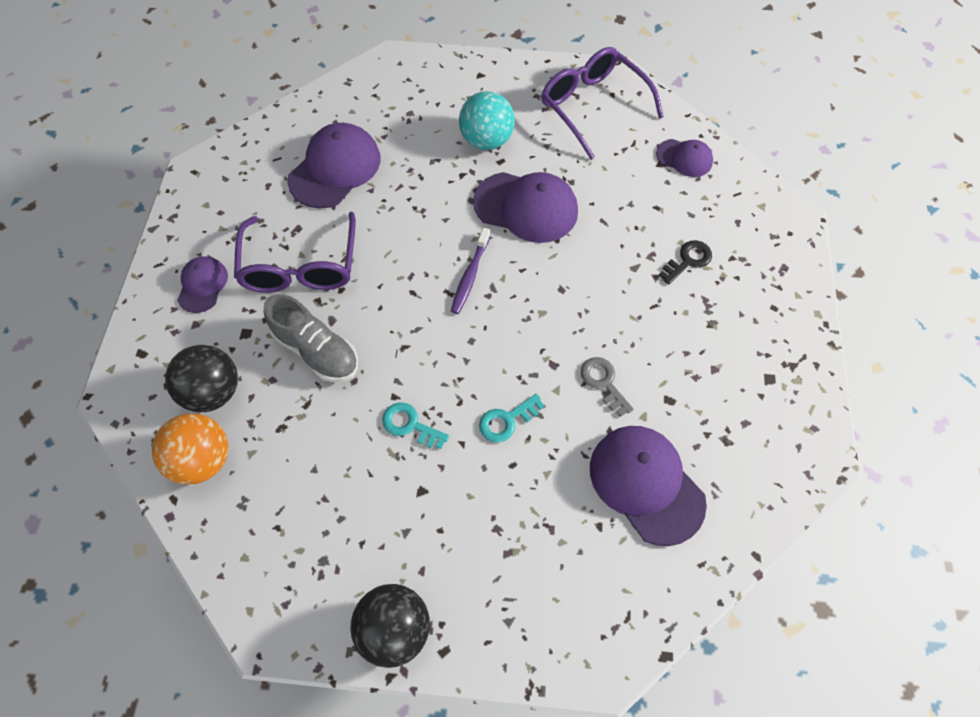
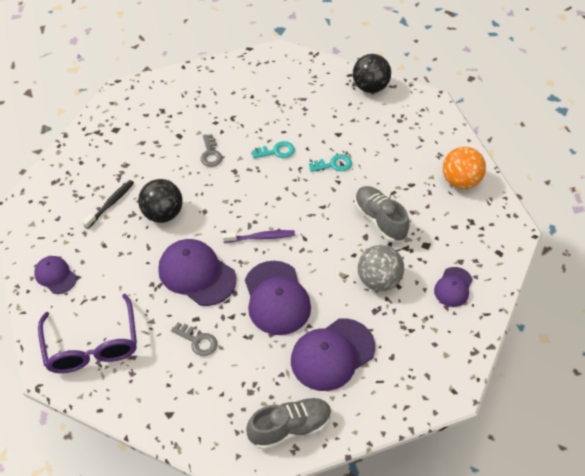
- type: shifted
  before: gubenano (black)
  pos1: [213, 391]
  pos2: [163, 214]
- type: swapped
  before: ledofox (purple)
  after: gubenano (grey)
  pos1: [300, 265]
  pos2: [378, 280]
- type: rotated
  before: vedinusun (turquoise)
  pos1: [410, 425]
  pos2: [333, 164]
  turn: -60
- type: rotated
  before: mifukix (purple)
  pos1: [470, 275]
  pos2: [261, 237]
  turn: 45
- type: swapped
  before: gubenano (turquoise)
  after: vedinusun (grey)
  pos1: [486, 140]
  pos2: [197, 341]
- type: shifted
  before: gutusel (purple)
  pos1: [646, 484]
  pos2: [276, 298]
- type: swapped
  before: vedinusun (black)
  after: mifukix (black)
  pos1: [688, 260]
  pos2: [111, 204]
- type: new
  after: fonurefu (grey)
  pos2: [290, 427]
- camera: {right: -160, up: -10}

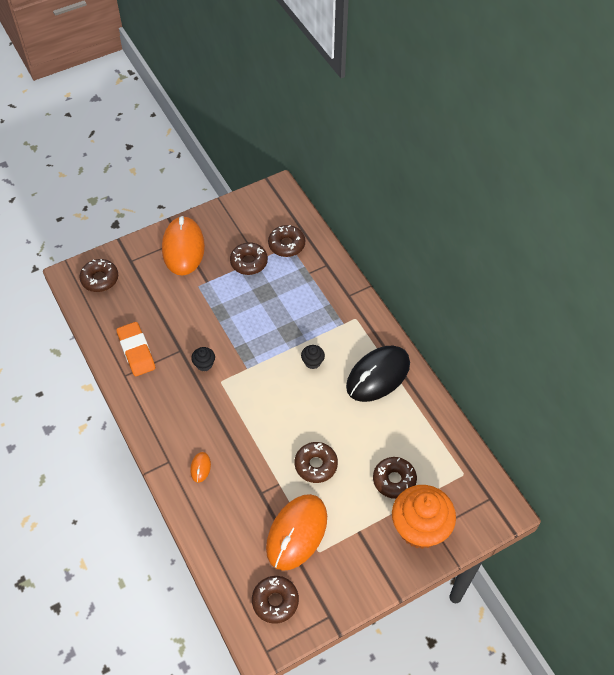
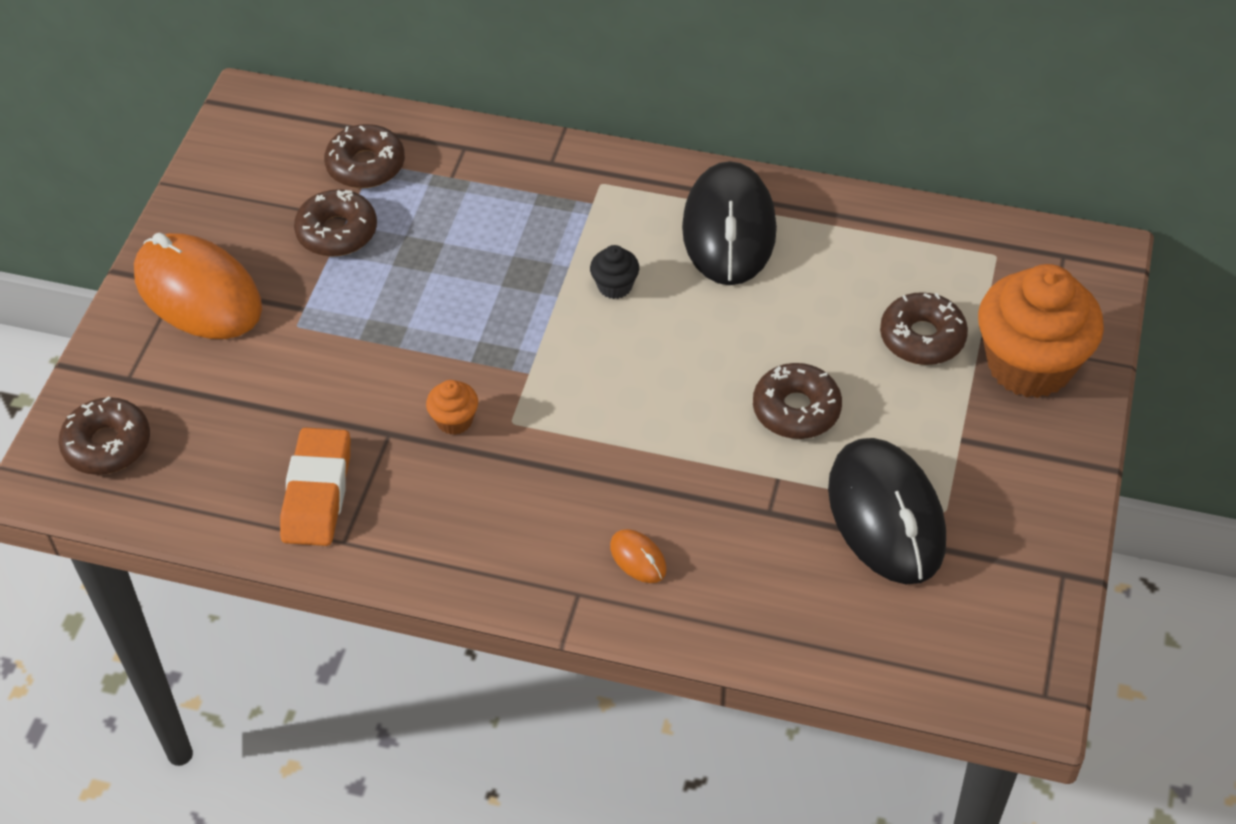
- type: rotated
  before: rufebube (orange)
  pos1: [136, 351]
  pos2: [317, 493]
  turn: 75
- type: repainted
  before: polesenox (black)
  after: polesenox (orange)
  pos1: [204, 364]
  pos2: [454, 420]
- type: gone
  before: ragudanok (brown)
  pos1: [275, 601]
- type: repainted
  before: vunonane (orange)
  after: vunonane (black)
  pos1: [296, 533]
  pos2: [886, 515]
- camera: {right: -45, up: -5}

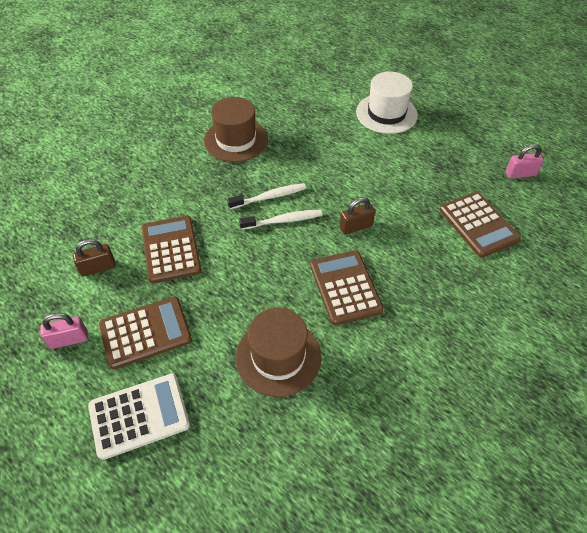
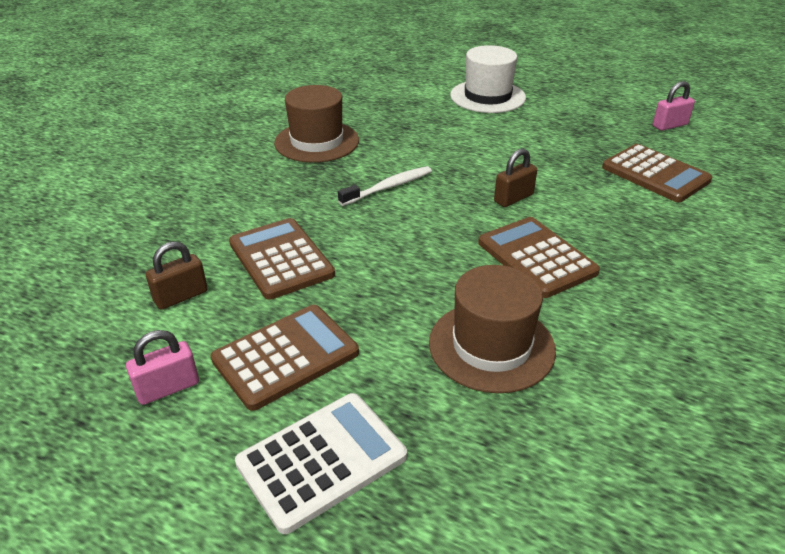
- type: gone
  before: mifukix (white)
  pos1: [283, 220]
- camera: {right: -15, up: -15}

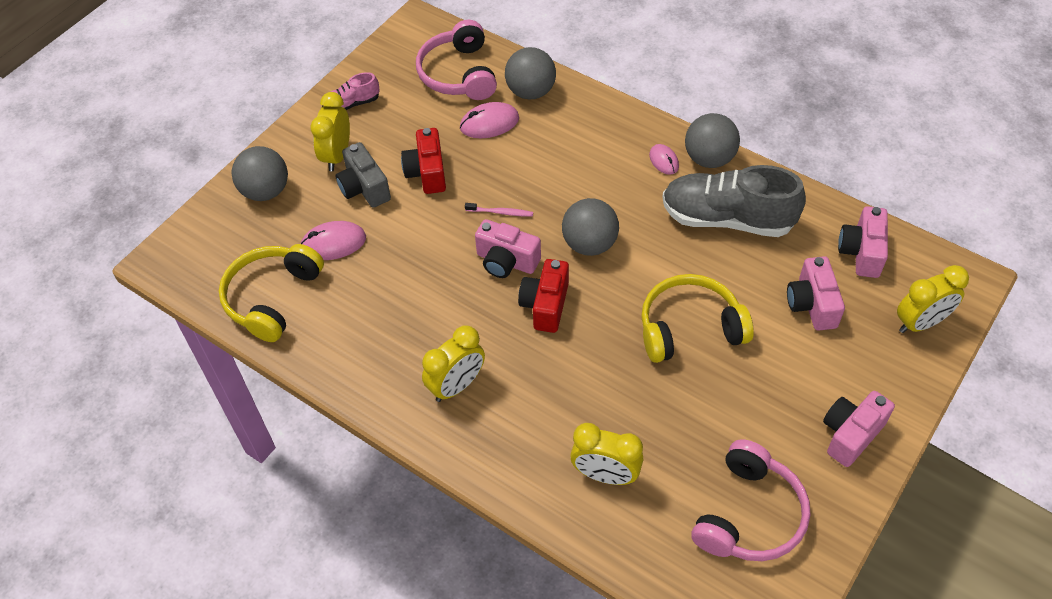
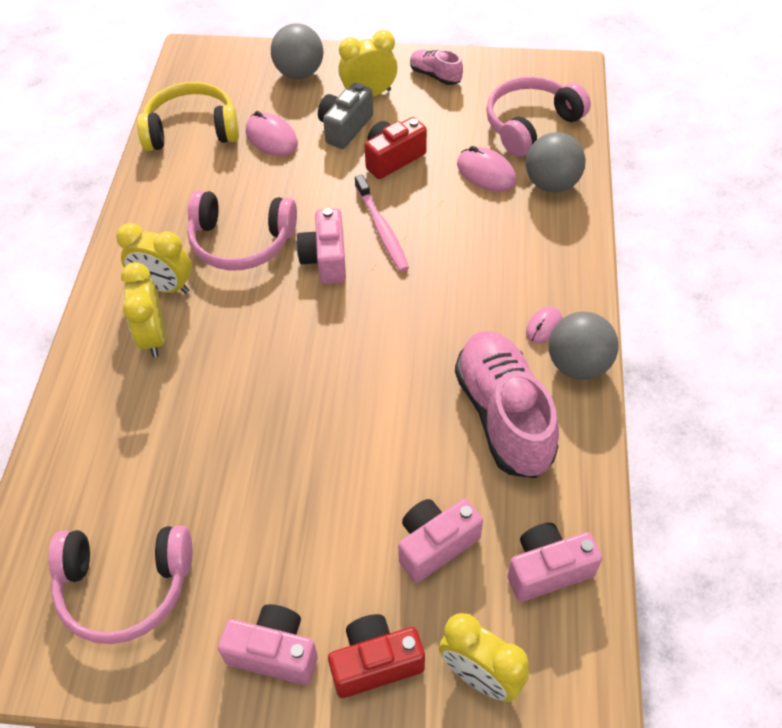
- type: scaled
  before: mifukix (pink)
  pos1: [500, 212]
  pos2: [382, 229]
  scale: 1.7
- type: shifted
  before: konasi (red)
  pos1: [545, 305]
  pos2: [375, 663]
- type: gone
  before: gubenano (grey)
  pos1: [589, 244]
- type: shifted
  before: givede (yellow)
  pos1: [605, 475]
  pos2: [153, 336]
- type: gone
  before: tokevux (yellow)
  pos1: [690, 328]
- type: repainted
  before: fonurefu (grey)
  after: fonurefu (pink)
  pos1: [727, 219]
  pos2: [503, 415]
- type: new
  after: tokevux (pink)
  pos2: [241, 242]
- camera: {right: 60, up: 0}

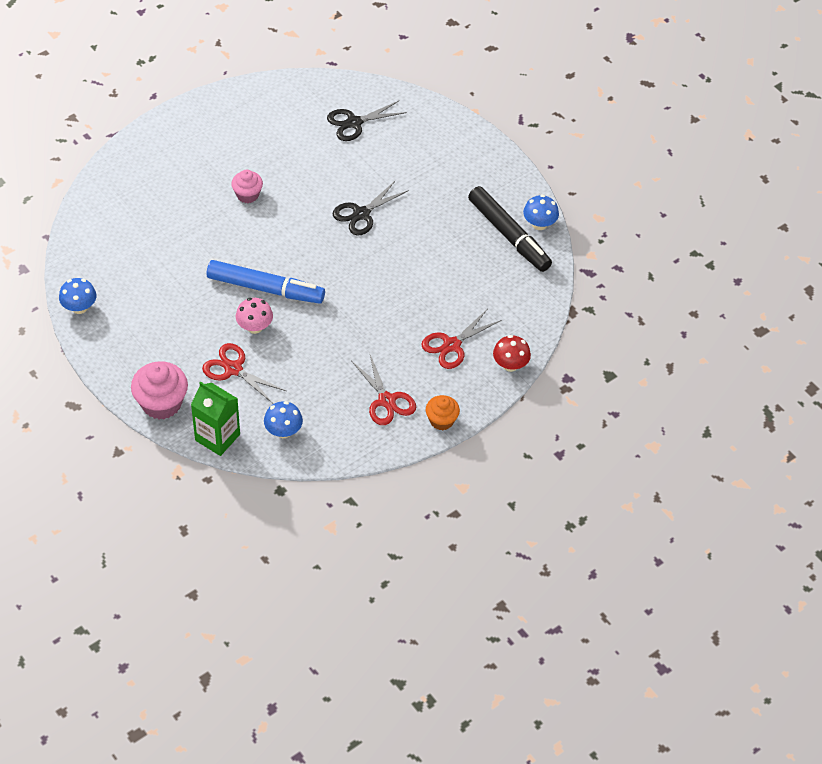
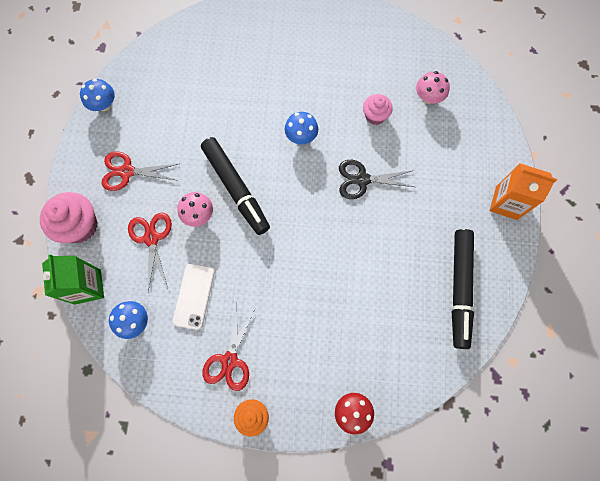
- type: repainted
  before: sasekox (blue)
  after: sasekox (black)
  pos1: [265, 288]
  pos2: [236, 188]
- type: shifted
  before: polesenox (pink)
  pos1: [247, 195]
  pos2: [375, 116]
- type: swapped
  before: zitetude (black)
  after: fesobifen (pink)
  pos1: [354, 123]
  pos2: [428, 97]
- type: shifted
  before: zitetude (red)
  pos1: [451, 345]
  pos2: [127, 171]
- type: shifted
  before: fesobifen (blue)
  pos1: [539, 224]
  pos2: [301, 136]
- type: new
  after: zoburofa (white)
  pos2: [194, 296]
- type: new
  after: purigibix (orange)
  pos2: [506, 203]
- camera: {right: 45, up: 20}

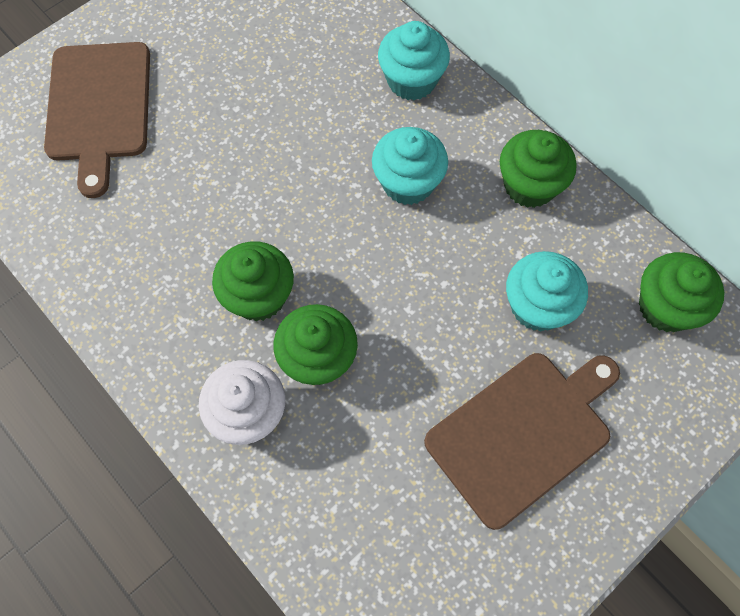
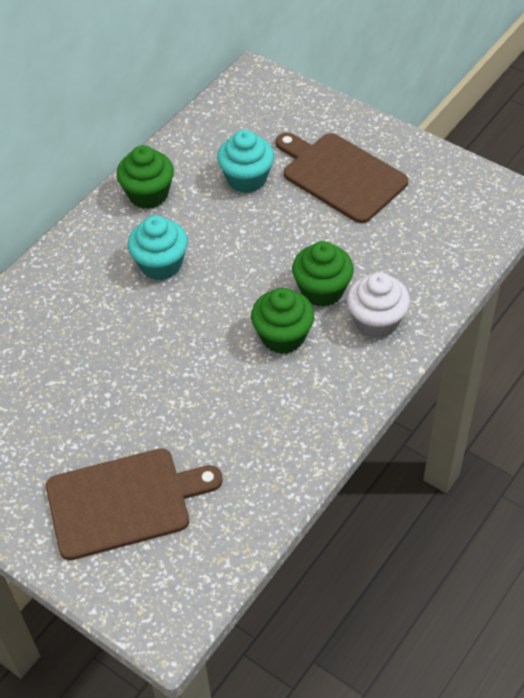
- type: gone
  before: polesenox (turquoise)
  pos1: [411, 80]
- type: gone
  before: polesenox (green)
  pos1: [665, 307]
- camera: {right: -100, up: -15}

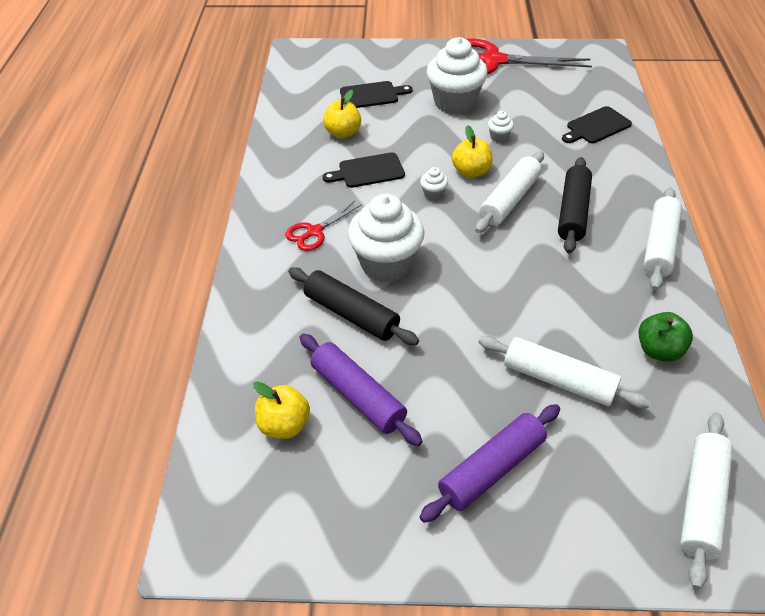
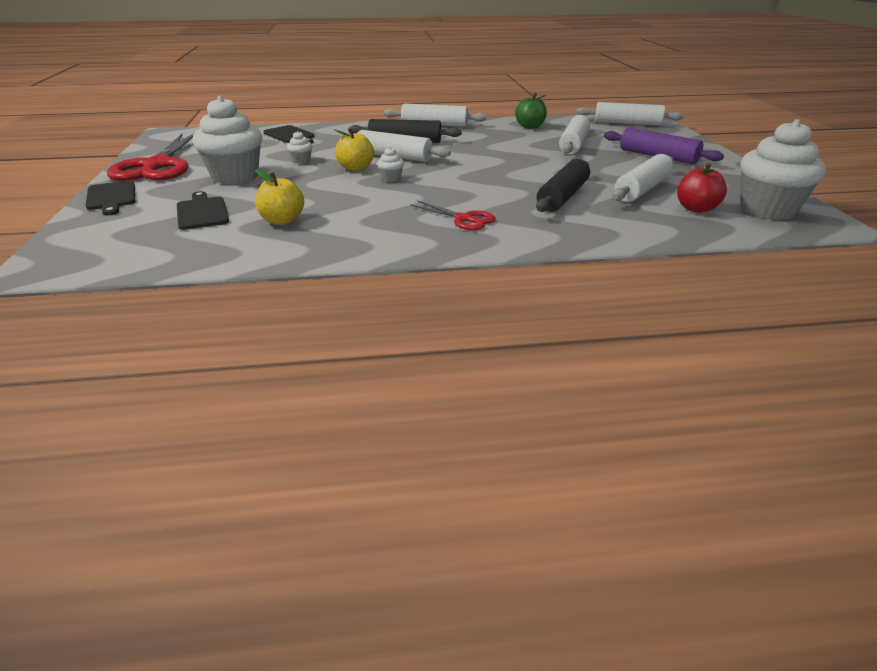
- type: repainted
  before: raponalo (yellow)
  after: raponalo (red)
  pos1: [284, 425]
  pos2: [696, 209]
- type: repainted
  before: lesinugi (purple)
  after: lesinugi (white)
  pos1: [358, 395]
  pos2: [642, 189]
- type: shifted
  before: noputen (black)
  pos1: [368, 171]
  pos2: [111, 197]
- type: shifted
  before: polesenox (white)
  pos1: [386, 264]
  pos2: [768, 210]
- camera: {right: -100, up: -15}

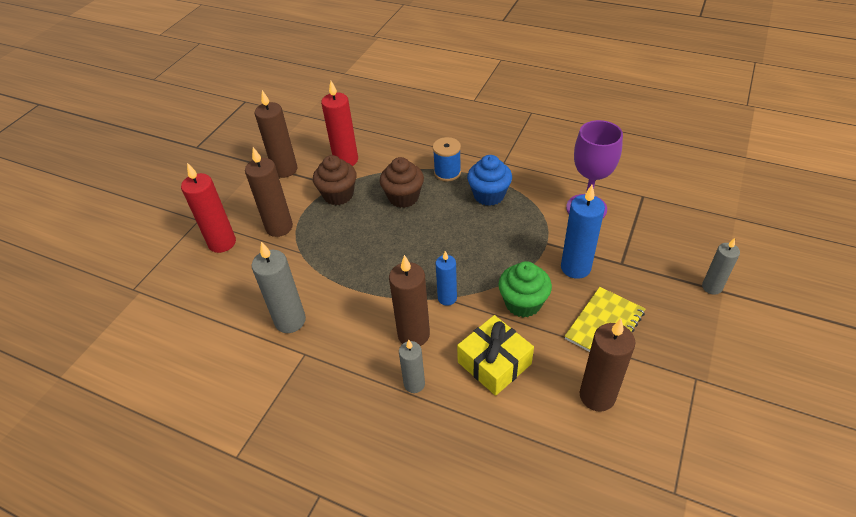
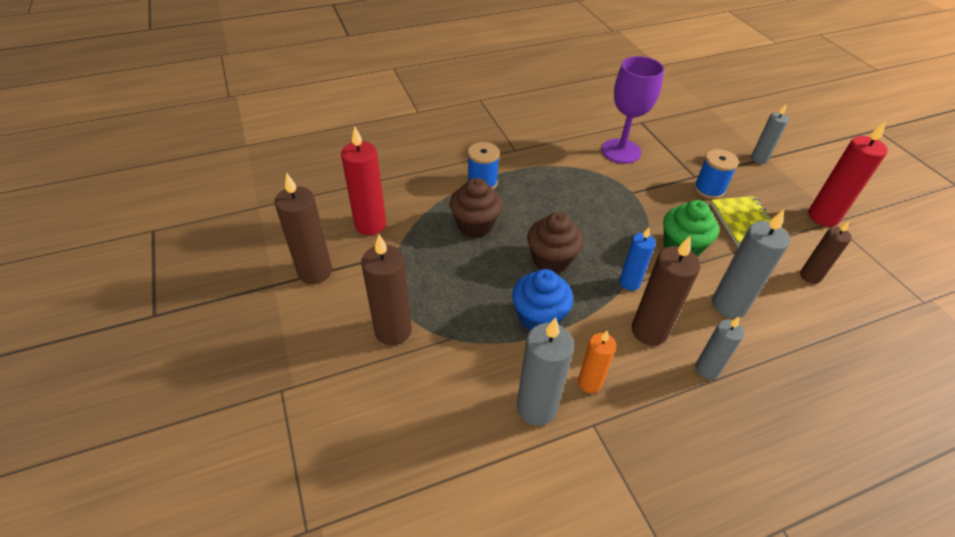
- type: shifted
  before: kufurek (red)
  pos1: [222, 243]
  pos2: [823, 217]
- type: shifted
  before: polesenox (brown)
  pos1: [338, 195]
  pos2: [551, 260]
- type: swapped
  before: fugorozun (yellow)
  after: kufurek (grey)
  pos1: [494, 363]
  pos2: [729, 305]
- type: shifted
  before: polesenox (blue)
  pos1: [489, 195]
  pos2: [539, 317]
- type: gone
  before: kufurek (blue)
  pos1: [575, 267]
- type: scaled
  before: kufurek (brown)
  pos1: [597, 396]
  pos2: [810, 276]
  scale: 0.62
- type: new
  after: kufurek (orange)
  pos2: [590, 383]
- type: new
  after: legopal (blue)
  pos2: [709, 189]
- camera: {right: -50, up: 0}

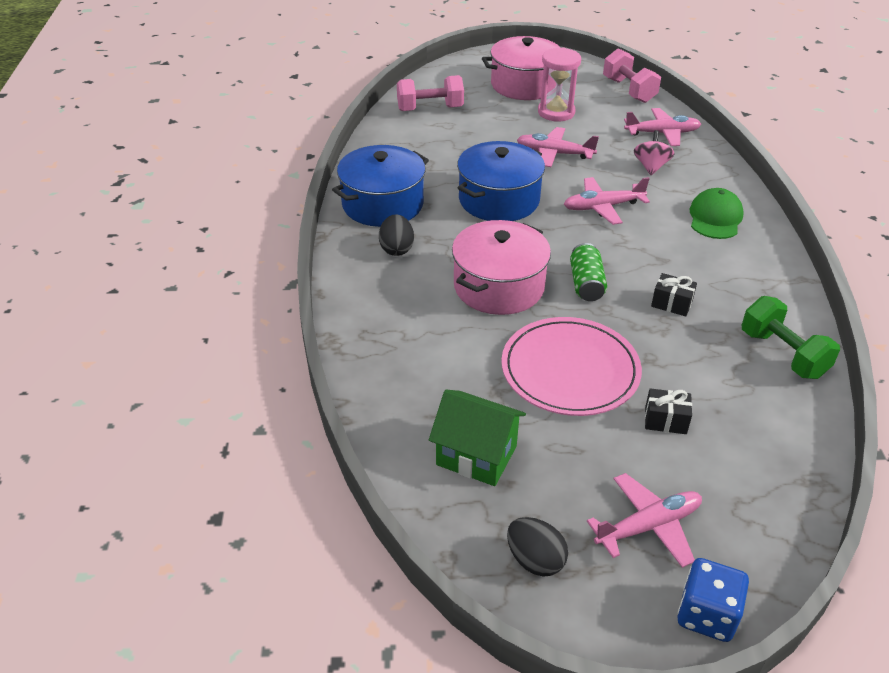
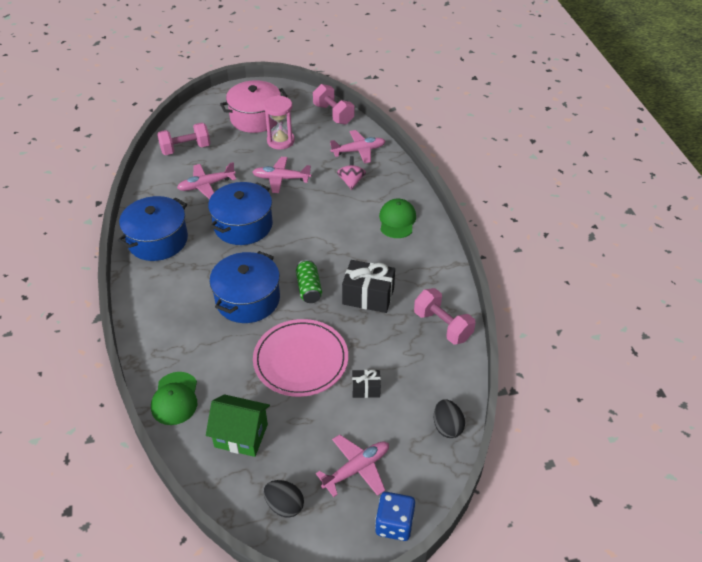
- type: shifted
  before: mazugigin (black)
  pos1: [396, 249]
  pos2: [447, 427]
- type: repainted
  before: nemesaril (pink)
  after: nemesaril (blue)
  pos1: [499, 286]
  pos2: [247, 299]
- type: shifted
  before: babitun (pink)
  pos1: [602, 207]
  pos2: [206, 185]
- type: scaled
  before: fugorozun (black)
  pos1: [671, 304]
  pos2: [368, 296]
  scale: 1.84
- type: repainted
  before: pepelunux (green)
  after: pepelunux (pink)
  pos1: [782, 354]
  pos2: [442, 326]
- type: new
  after: gutusel (green)
  pos2: [175, 398]
- camera: {right: -10, up: 5}

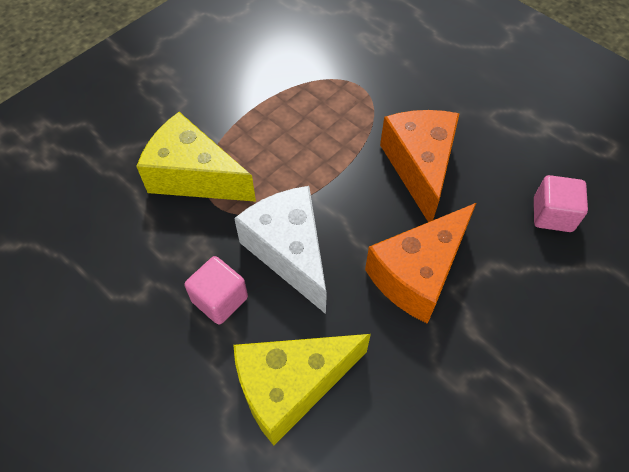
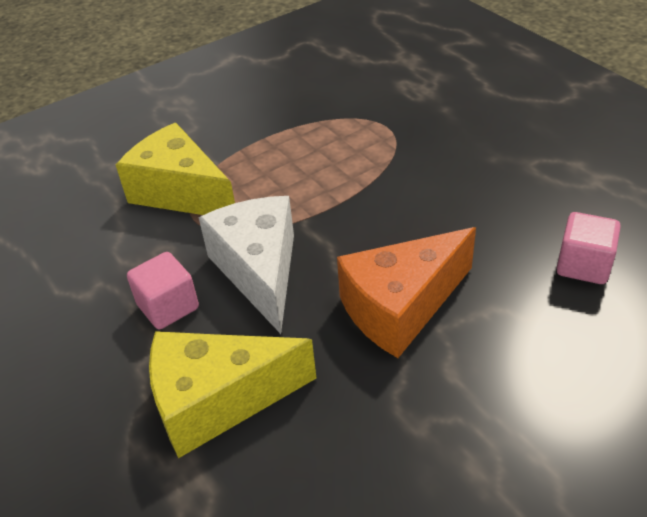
- type: gone
  before: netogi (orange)
  pos1: [420, 167]
- camera: {right: 15, up: -15}

